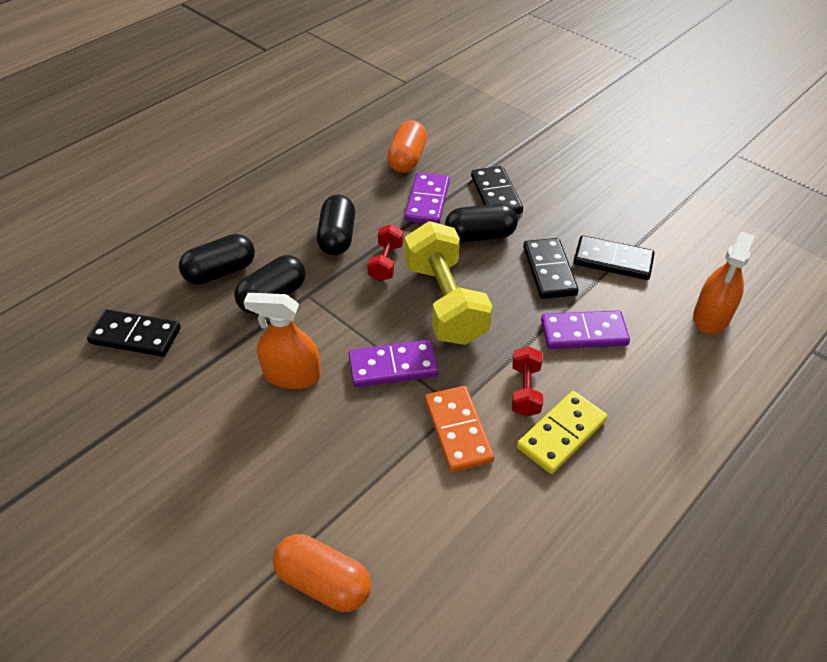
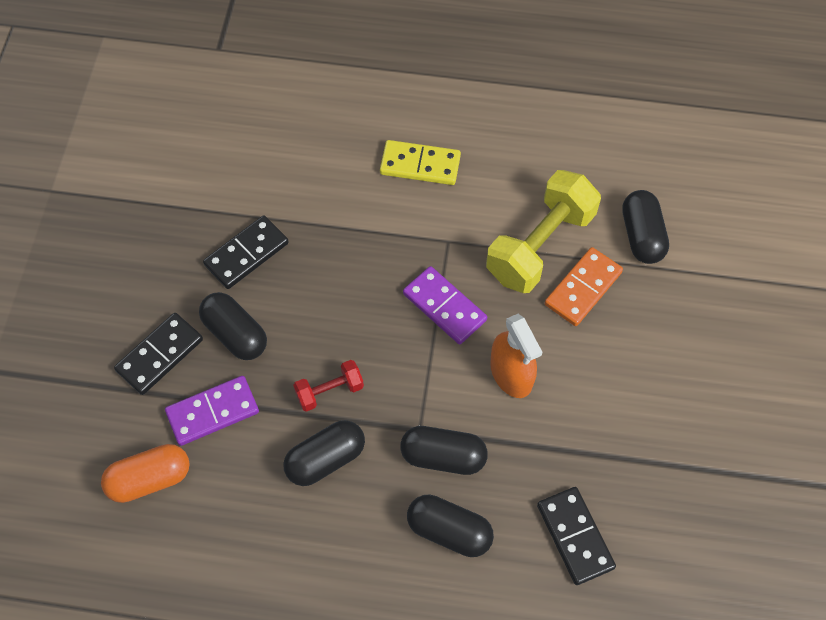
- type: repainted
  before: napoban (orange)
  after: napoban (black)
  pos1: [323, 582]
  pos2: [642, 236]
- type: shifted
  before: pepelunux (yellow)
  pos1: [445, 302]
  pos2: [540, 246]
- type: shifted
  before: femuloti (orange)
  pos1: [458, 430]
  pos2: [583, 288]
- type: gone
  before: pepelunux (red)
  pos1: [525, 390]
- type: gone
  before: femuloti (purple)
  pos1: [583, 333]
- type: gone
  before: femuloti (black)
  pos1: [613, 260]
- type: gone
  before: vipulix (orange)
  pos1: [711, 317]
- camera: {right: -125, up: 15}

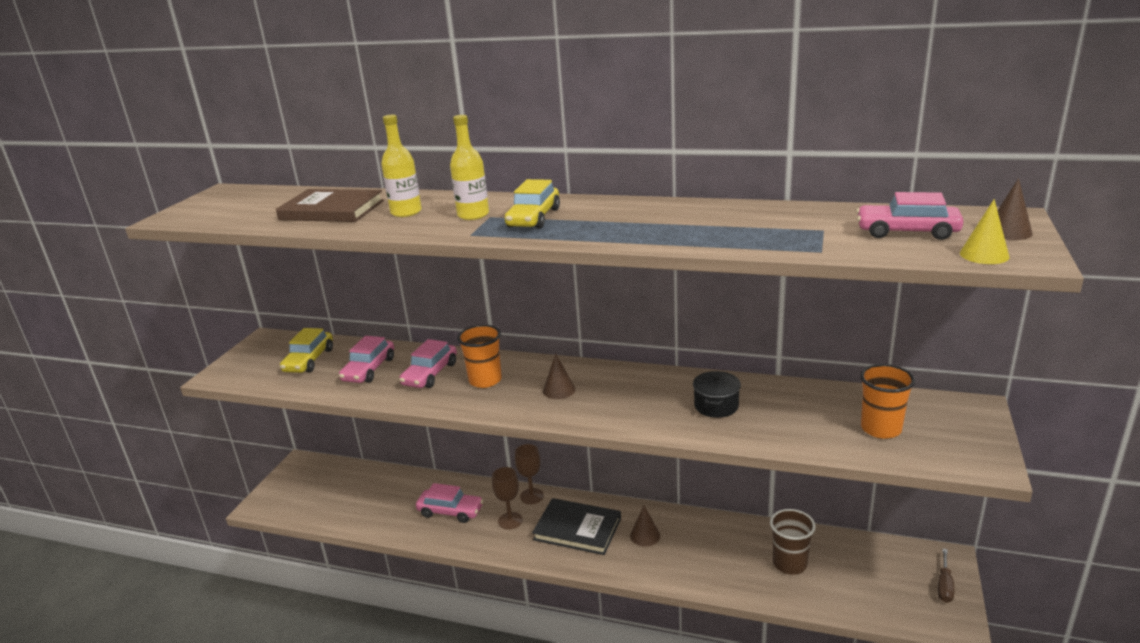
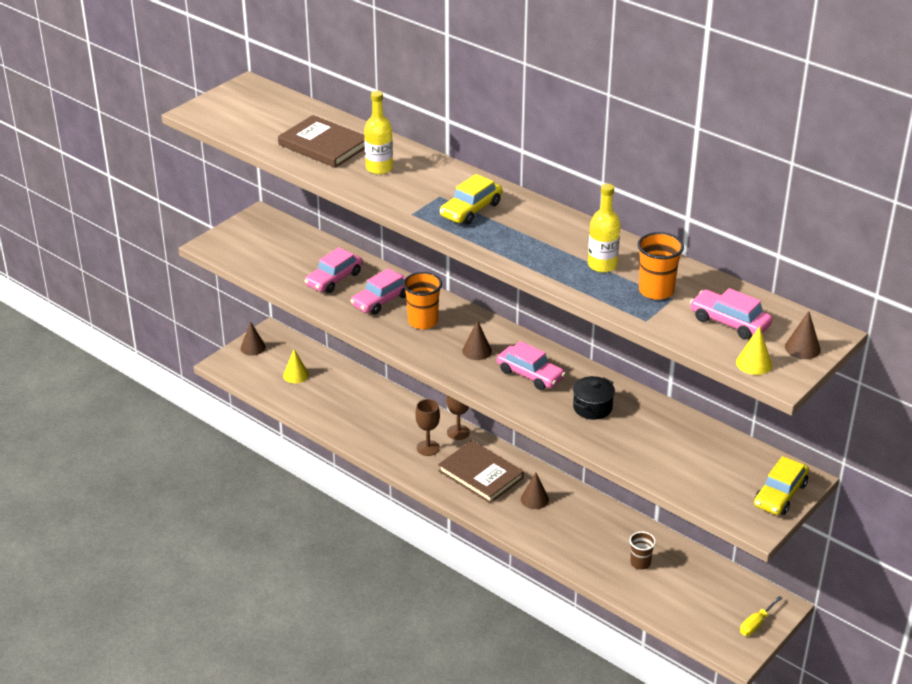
- type: shifted
  before: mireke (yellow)
  pos1: [309, 360]
  pos2: [780, 494]
- type: shifted
  before: mireke (pink)
  pos1: [450, 511]
  pos2: [530, 375]
- type: shifted
  before: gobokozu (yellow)
  pos1: [473, 215]
  pos2: [602, 265]
- type: repainted
  before: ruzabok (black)
  after: ruzabok (brown)
  pos1: [577, 529]
  pos2: [480, 474]
- type: scaled
  before: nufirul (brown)
  pos1: [789, 564]
  pos2: [640, 563]
  scale: 0.65
- type: shifted
  before: nufirul (orange)
  pos1: [881, 429]
  pos2: [656, 291]
- type: repainted
  before: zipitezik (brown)
  after: zipitezik (yellow)
  pos1: [944, 585]
  pos2: [756, 623]
- type: new
  after: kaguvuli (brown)
  pos2: [253, 347]
- type: new
  after: kaguvuli (yellow)
  pos2: [296, 375]
- camera: {right: 20, up: 10}

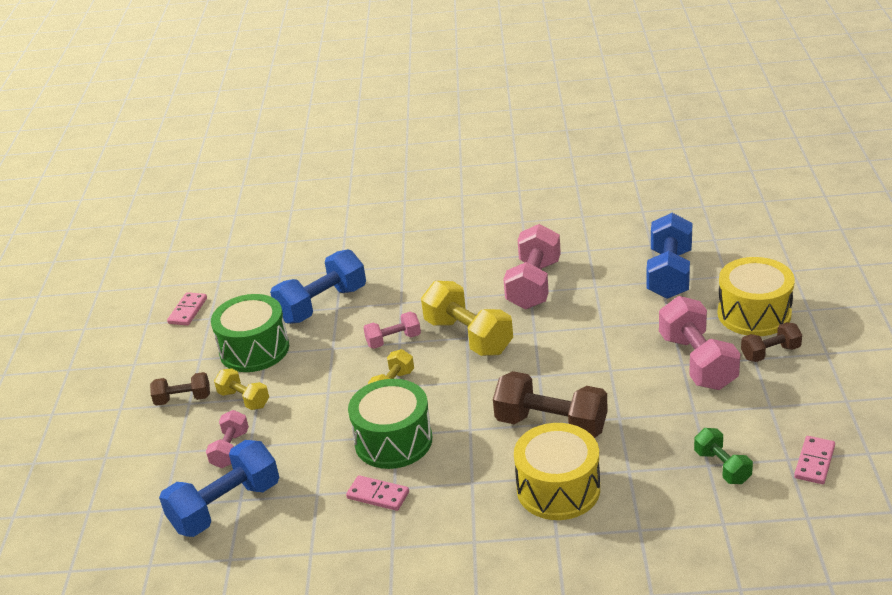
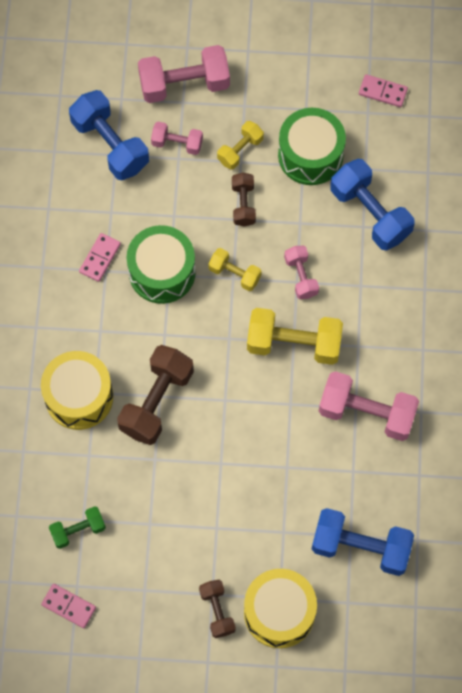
- type: shifted
  before: pepelunux (brown)
  pos1: [183, 399]
  pos2: [243, 204]
- type: rotated
  before: pepelunux (yellow)
  pos1: [468, 336]
  pos2: [294, 343]
  turn: 45
- type: shifted
  before: pepelunux (pink)
  pos1: [697, 362]
  pos2: [184, 84]
- camera: {right: 90, up: 35}

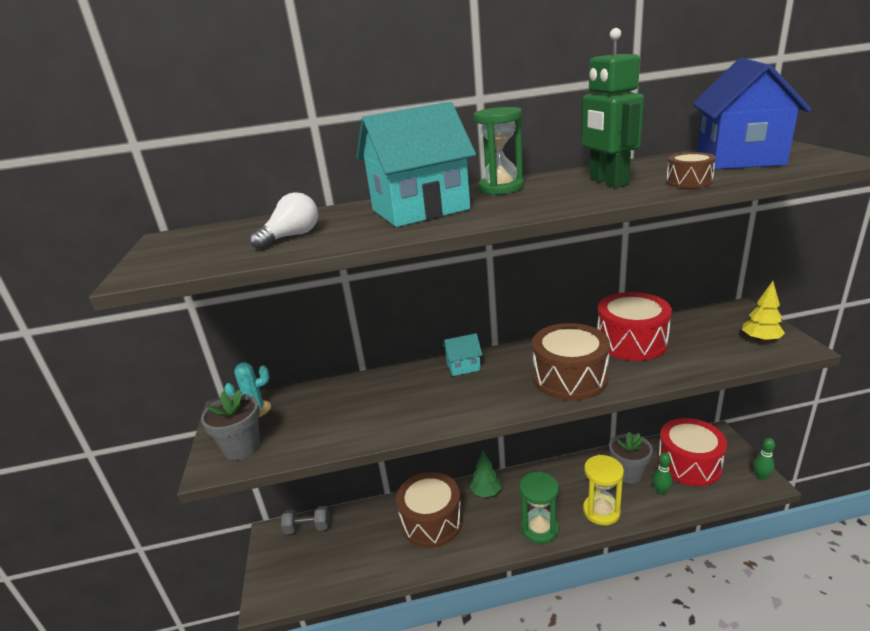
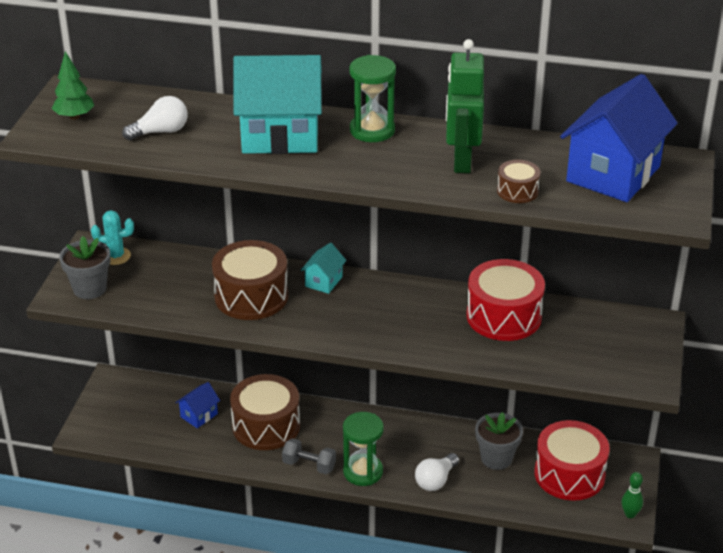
- type: shifted
  before: pepelunux (grey)
  pos1: [308, 527]
  pos2: [309, 465]
- type: rotated
  before: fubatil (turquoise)
  pos1: [463, 366]
  pos2: [323, 281]
  turn: -75
- type: shifted
  before: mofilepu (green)
  pos1: [486, 492]
  pos2: [74, 117]
- type: shifted
  before: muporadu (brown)
  pos1: [569, 378]
  pos2: [251, 296]
- type: swapped
  before: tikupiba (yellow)
  after: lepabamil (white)
  pos1: [601, 511]
  pos2: [435, 480]
- type: gone
  before: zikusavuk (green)
  pos1: [660, 491]
- type: gone
  before: mofilepu (yellow)
  pos1: [760, 340]
- type: new
  after: fubatil (blue)
  pos2: [199, 415]
- camera: {right: 20, up: 10}

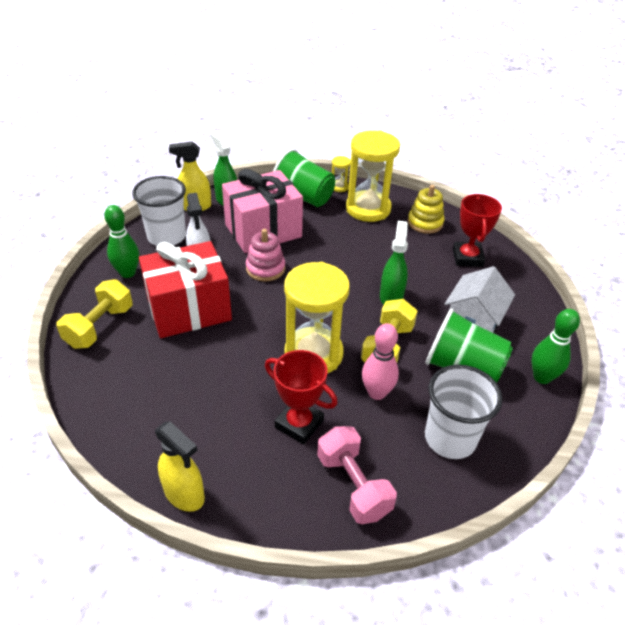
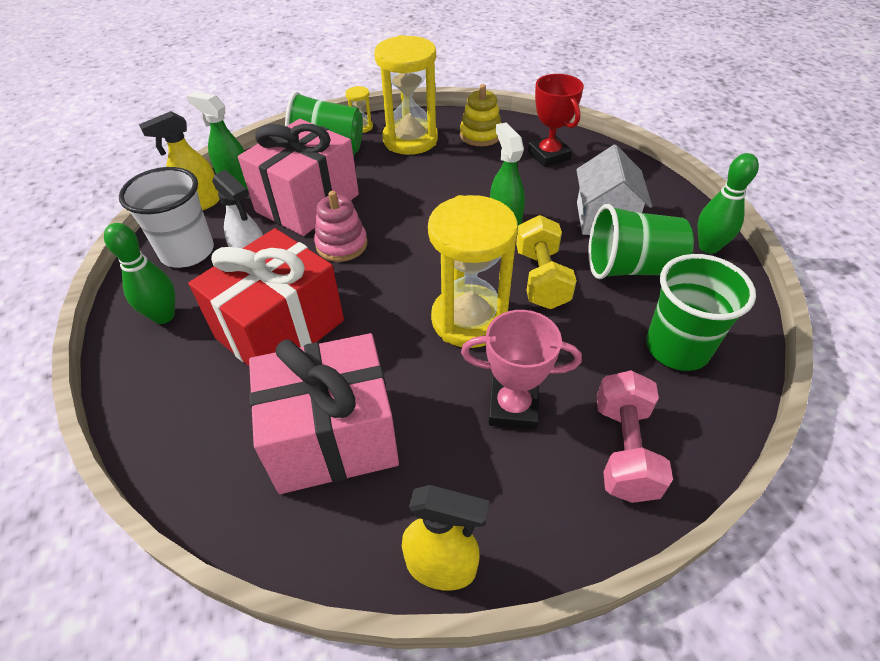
- type: gone
  before: pepelunux (yellow)
  pos1: [100, 327]
- type: repainted
  before: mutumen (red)
  after: mutumen (pink)
  pos1: [299, 424]
  pos2: [513, 408]
- type: rotated
  before: pepelunux (pink)
  pos1: [353, 485]
  pos2: [624, 450]
  turn: 60
- type: gone
  before: zikusavuk (pink)
  pos1: [377, 393]
- type: repainted
  before: nufirul (white)
  after: nufirul (green)
  pos1: [450, 438]
  pos2: [677, 348]
- type: new
  after: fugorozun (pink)
  pos2: [333, 437]
- camera: {right: -25, up: 5}

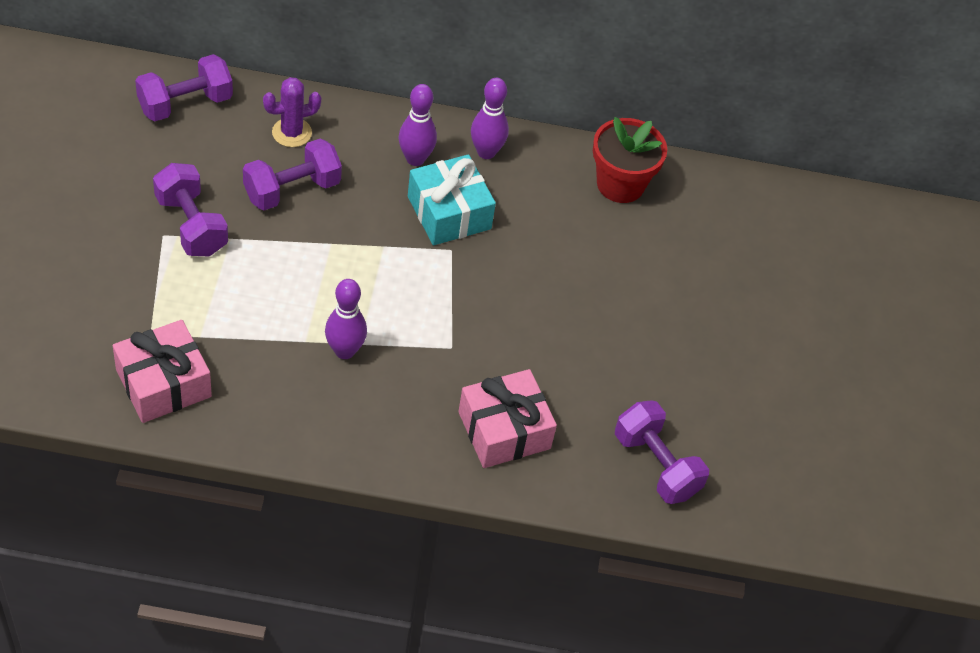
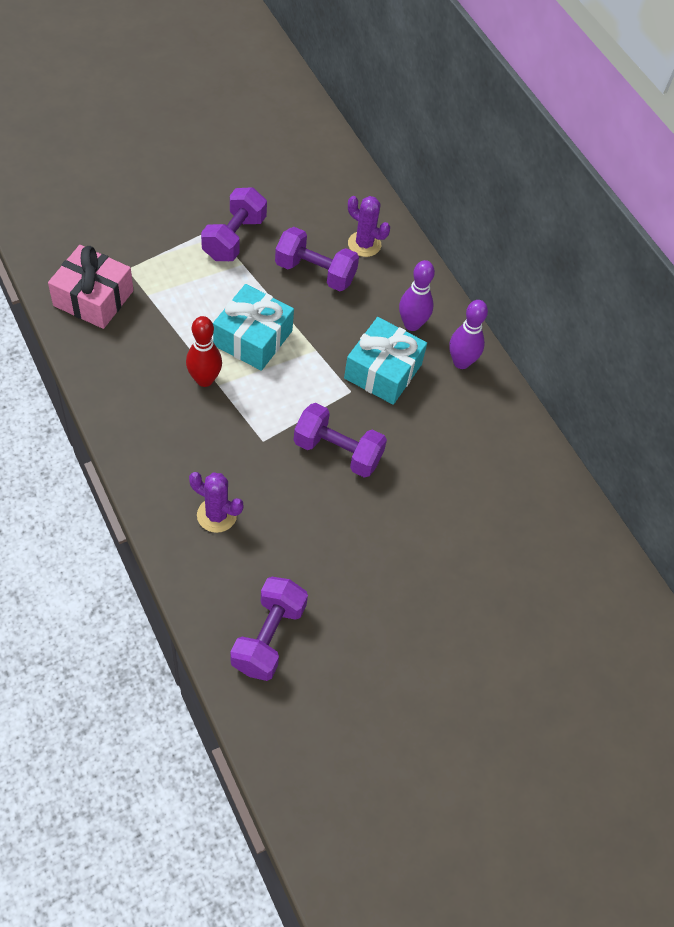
- type: shifted
  before: pepelunux (purple)
  pos1: [185, 104]
  pos2: [337, 451]
- type: repainted
  before: zikusavuk (purple)
  after: zikusavuk (red)
  pos1: [344, 351]
  pos2: [204, 379]
- type: swapped
  before: fugorozun (pink)
  after: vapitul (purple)
  pos1: [504, 430]
  pos2: [216, 515]
- type: gone
  before: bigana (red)
  pos1: [620, 184]
- type: new
  after: fugorozun (turquoise)
  pos2: [253, 338]
- camera: {right: 55, up: 5}

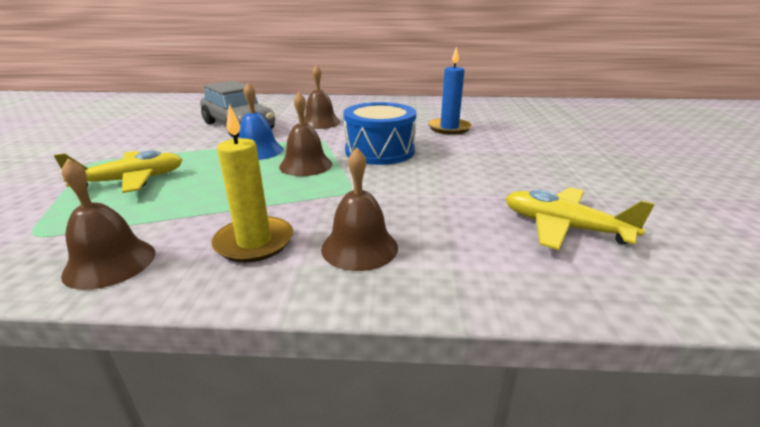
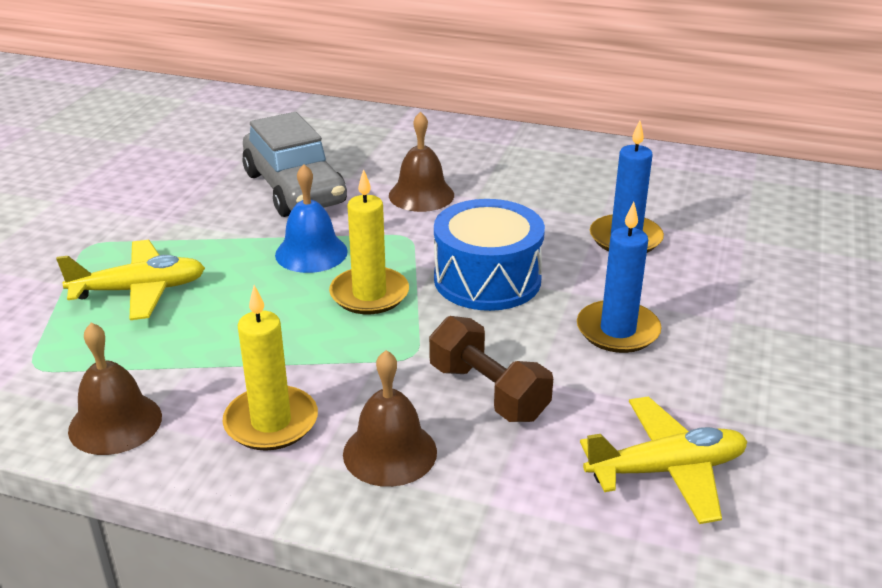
- type: swapped
  before: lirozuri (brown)
  after: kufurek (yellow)
  pos1: [305, 165]
  pos2: [369, 294]
- type: rotated
  before: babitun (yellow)
  pos1: [564, 227]
  pos2: [666, 470]
  turn: 120
- type: new
  after: pepelunux (brown)
  pos2: [488, 392]
- type: new
  after: kufurek (blue)
  pos2: [617, 330]
- camera: {right: 15, up: 5}

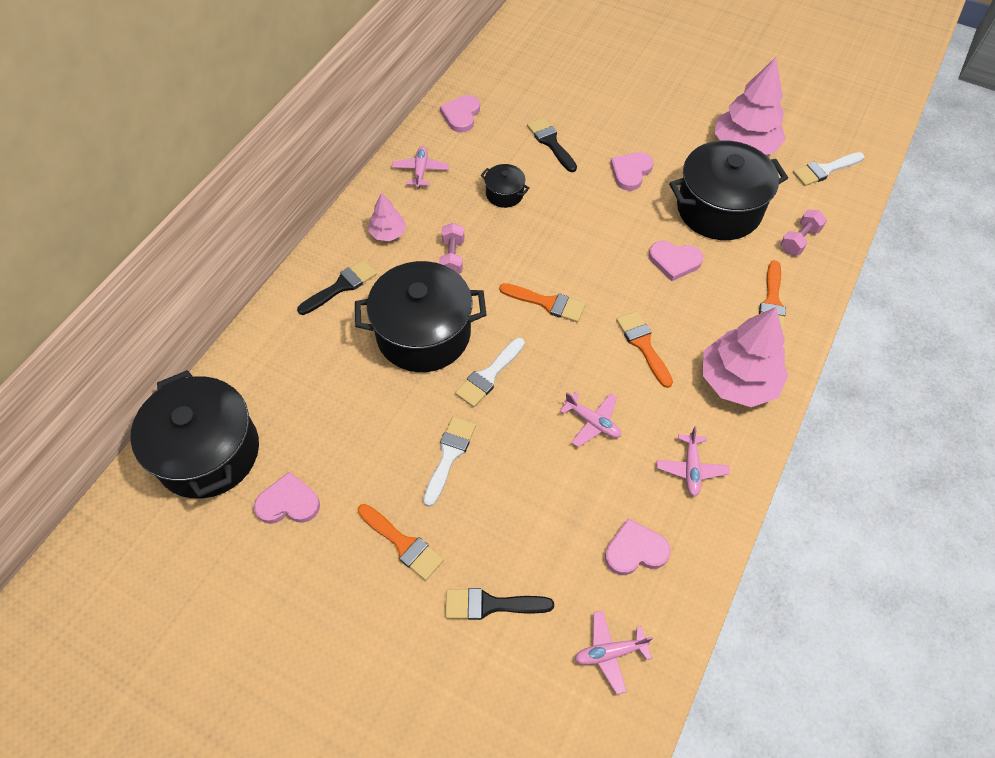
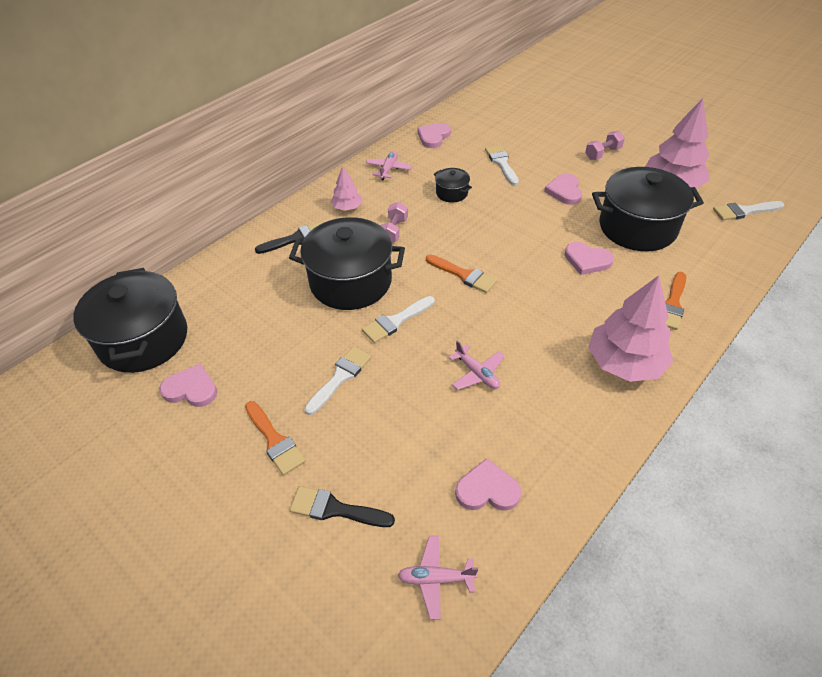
- type: repainted
  before: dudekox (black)
  after: dudekox (white)
  pos1: [551, 143]
  pos2: [501, 163]
- type: rotated
  before: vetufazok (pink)
  pos1: [630, 172]
  pos2: [564, 191]
  turn: -45
- type: gone
  before: dudekox (orange)
  pos1: [643, 345]
- type: gone
  before: babitun (pink)
  pos1: [691, 468]
- type: shifted
  before: pepelunux (pink)
  pos1: [799, 240]
  pos2: [602, 153]
- camera: {right: 15, up: -10}

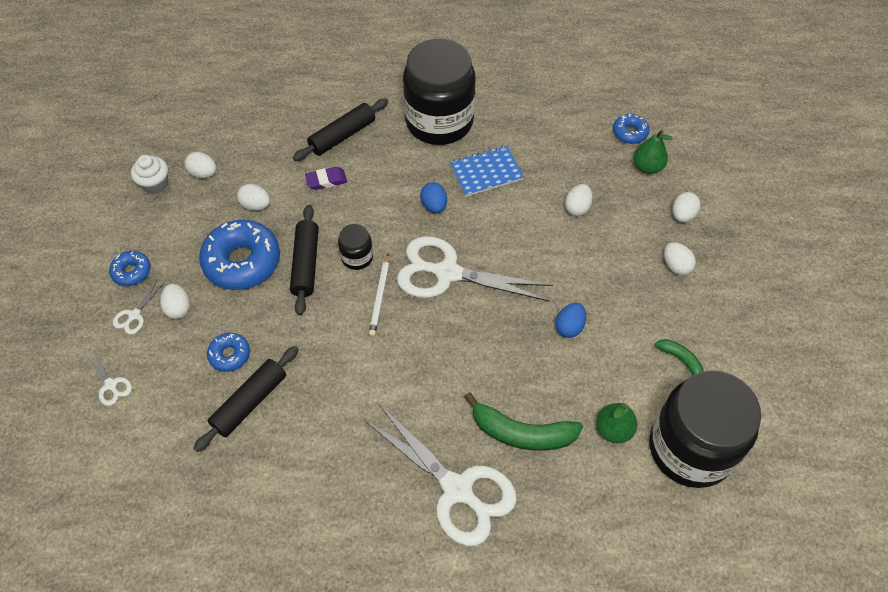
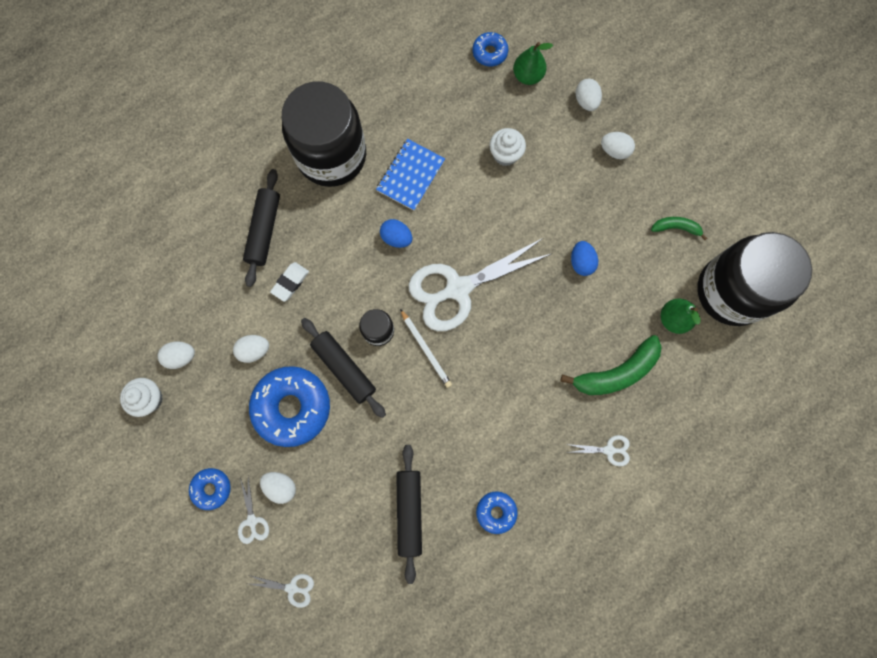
- type: shifted
  before: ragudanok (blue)
  pos1: [229, 355]
  pos2: [496, 512]
- type: repainted
  before: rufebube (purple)
  after: rufebube (white)
  pos1: [326, 180]
  pos2: [290, 282]
- type: scaled
  before: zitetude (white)
  pos1: [457, 489]
  pos2: [609, 450]
  scale: 0.42
- type: swapped
  before: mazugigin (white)
  after: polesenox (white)
  pos1: [577, 207]
  pos2: [505, 154]
- camera: {right: -40, up: 20}

